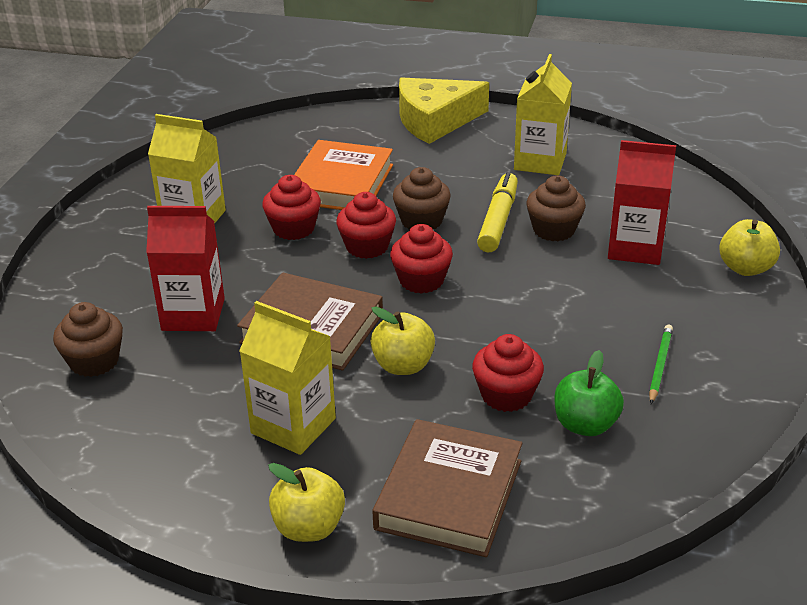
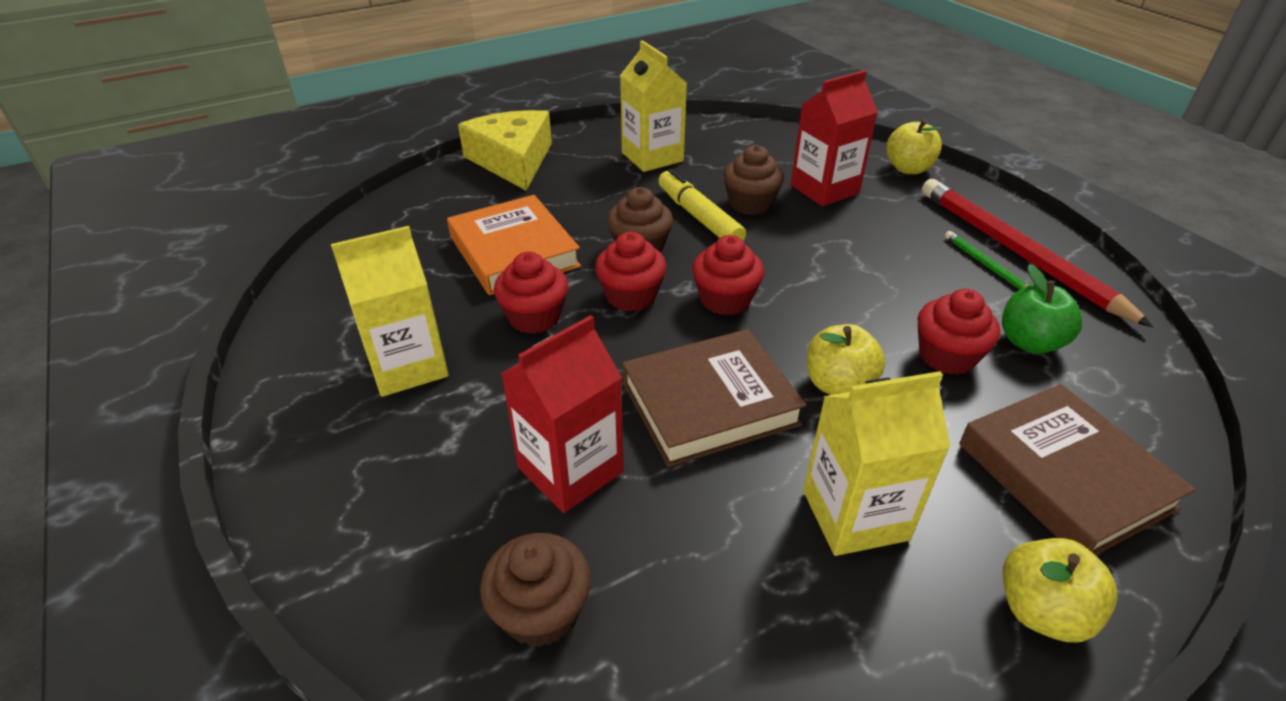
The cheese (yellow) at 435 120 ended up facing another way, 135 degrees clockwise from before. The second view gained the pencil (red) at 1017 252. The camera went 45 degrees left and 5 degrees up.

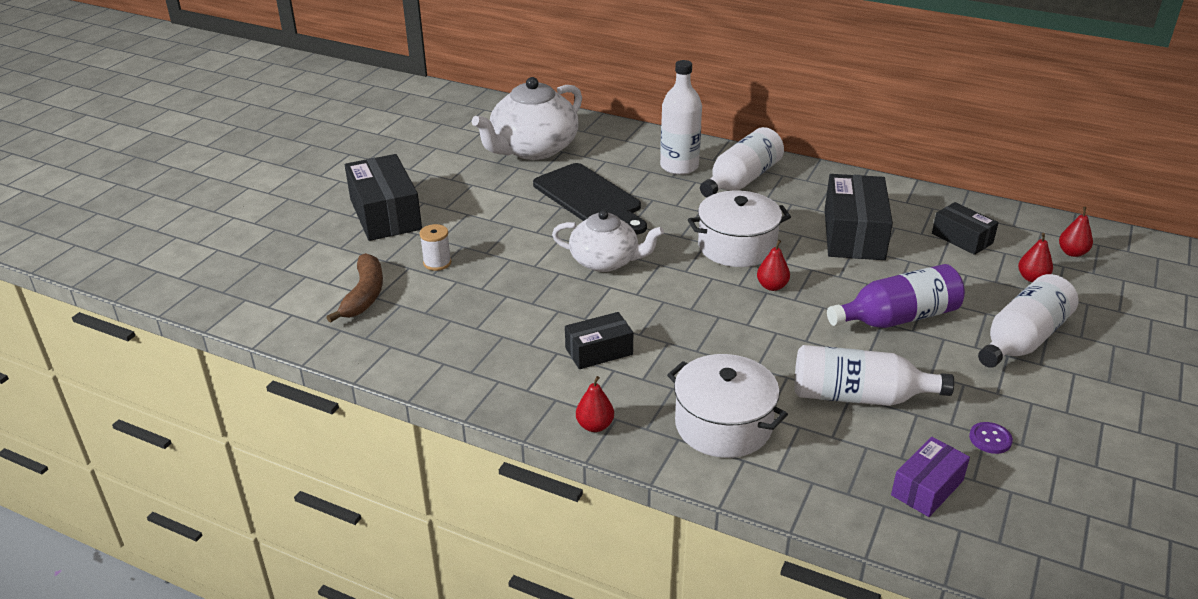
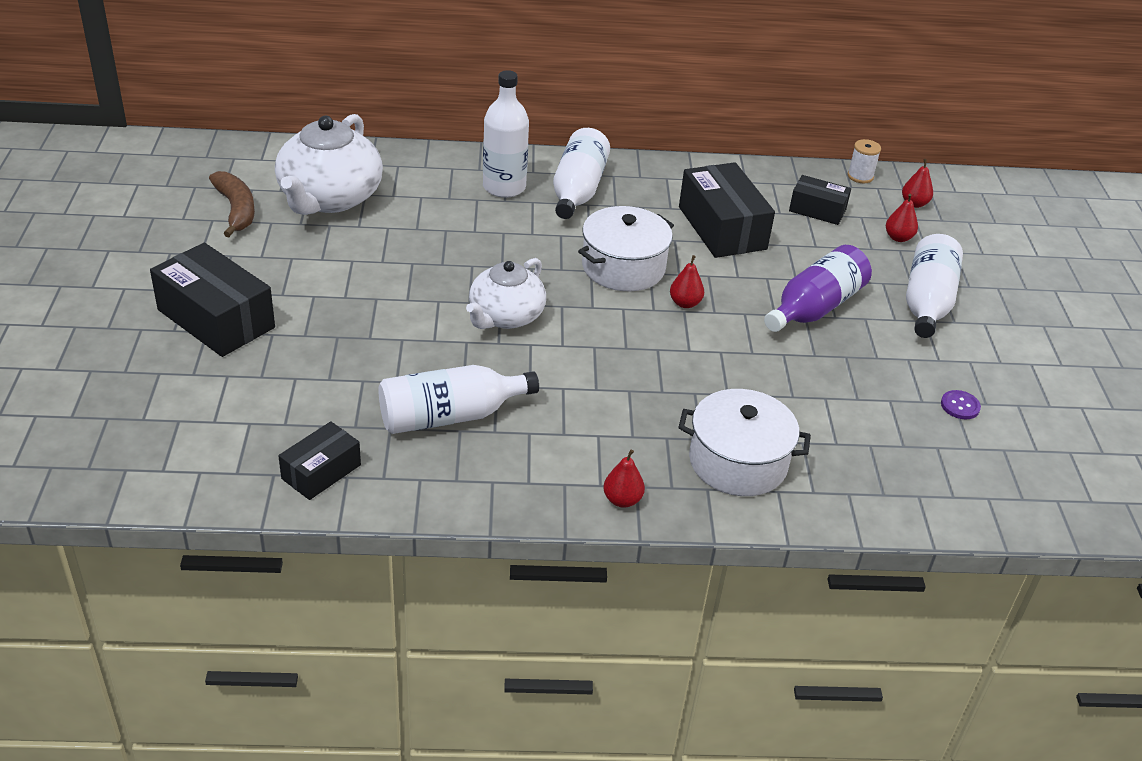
The banana (brown) ended up elsewhere, having gone from 364 295 to 236 210. The box (black) ended up elsewhere, having gone from 599 351 to 321 472. The bottle (white) ended up elsewhere, having gone from 858 396 to 450 416. The teapot (white) at 605 261 ended up facing another way, 135 degrees clockwise from before. The spool (white) ended up elsewhere, having gone from 437 263 to 860 176. The second view lost the cutting board (black) at 590 198. The second view lost the box (purple) at 927 488. The camera went 30 degrees left and 5 degrees up.

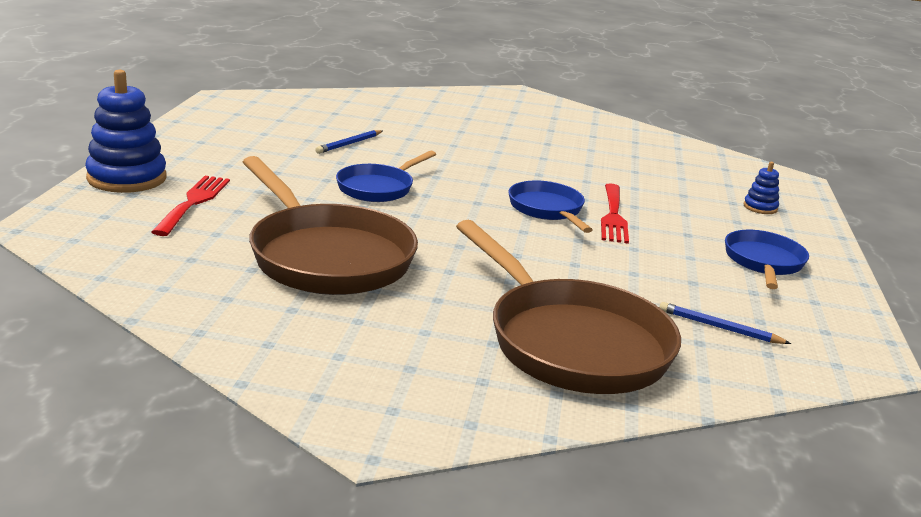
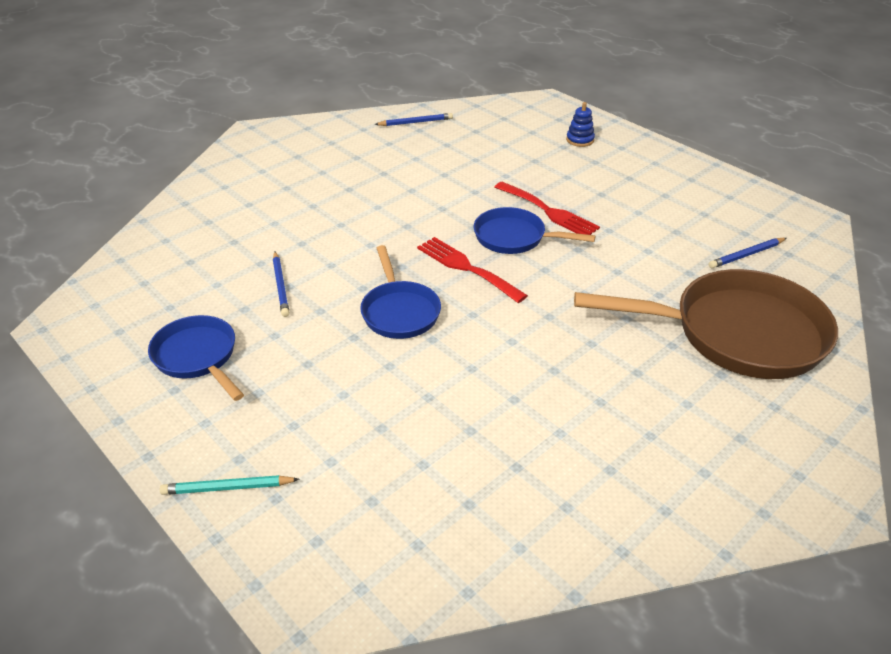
The pan (blue) ended up elsewhere, having gone from 763 262 to 198 357. Where the stacking toy (blue) stood at 127 178, the pencil (turquoise) came to stand at 227 488. The second view gained the pencil (blue) at 416 122. The fork (red) ended up elsewhere, having gone from 193 202 to 466 267. The second view lost the pan (brown) at 327 256. The camera went 50 degrees left and 15 degrees up.

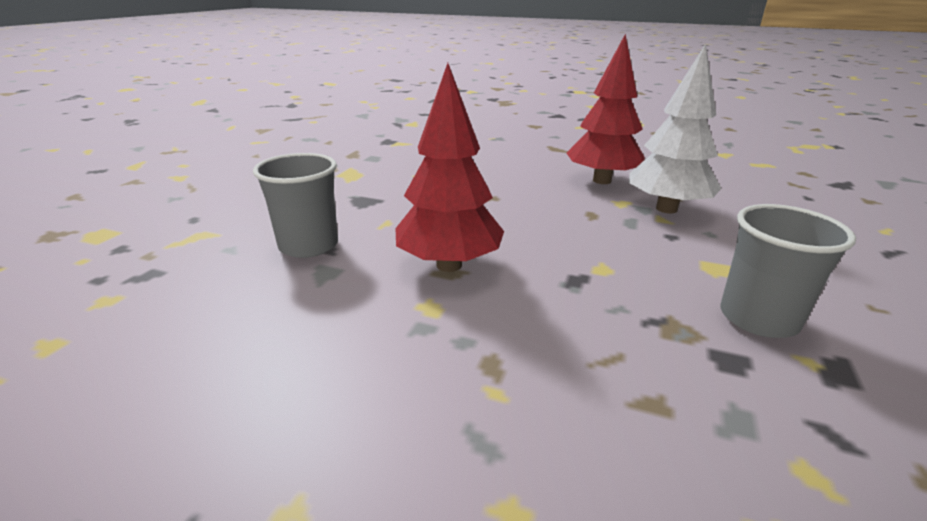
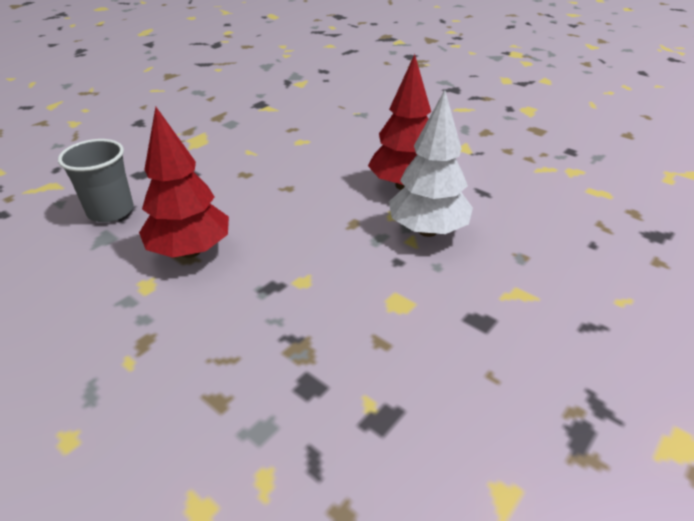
The second view lost the cup (grey) at 758 318. The camera went 20 degrees right and 10 degrees up.

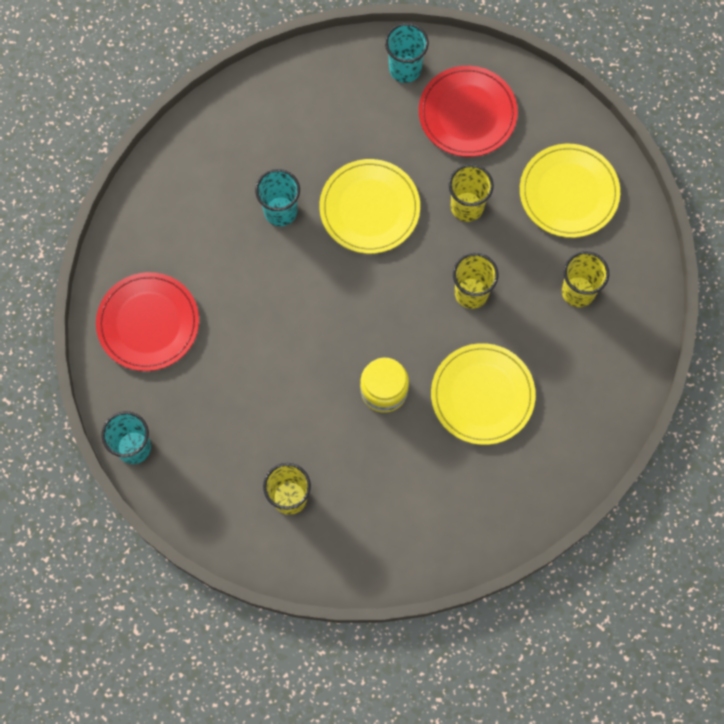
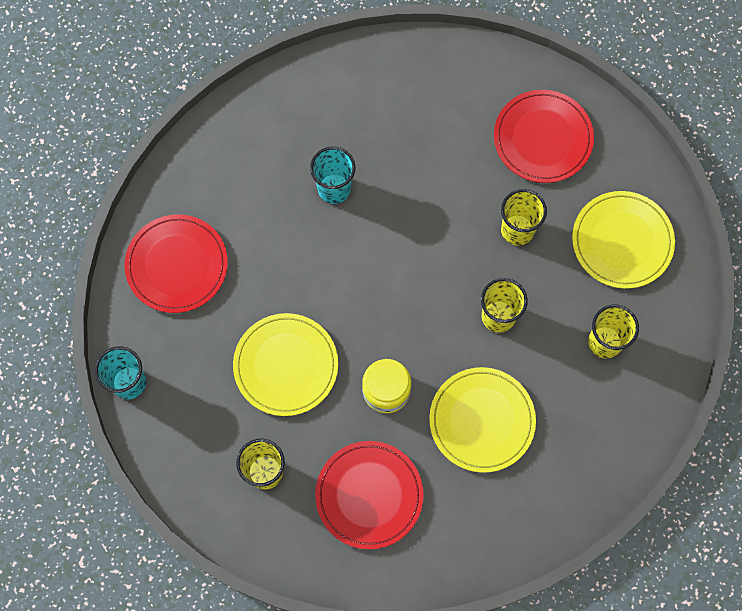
The plate (yellow) ended up elsewhere, having gone from 369 208 to 286 365. The second view gained the plate (red) at 369 495. The second view lost the cup (turquoise) at 405 69. The camera went 15 degrees right and 0 degrees up.

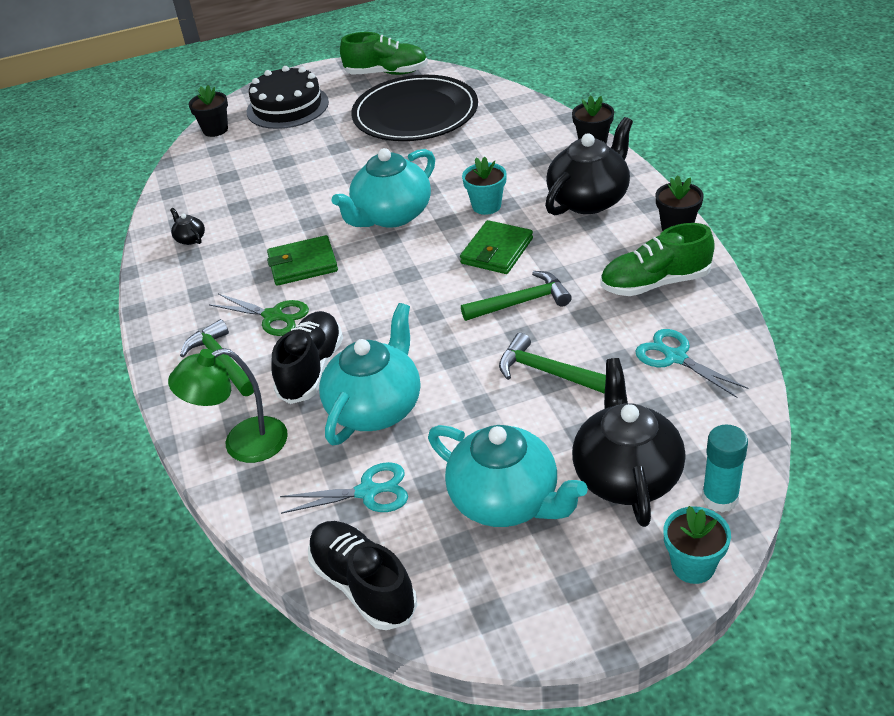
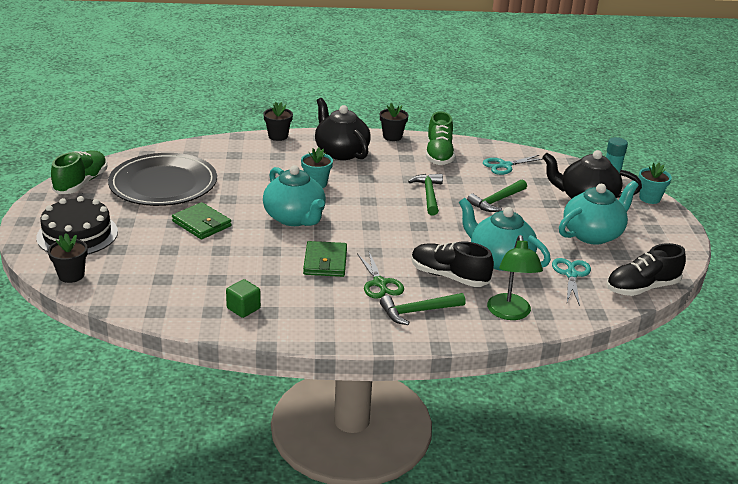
The wallet (green) ended up elsewhere, having gone from 497 251 to 201 224. Where the teapot (black) stood at 190 239, the cube (green) came to stand at 243 308. The scissors (green) at 273 316 ended up facing another way, 120 degrees clockwise from before. The camera went 80 degrees left and 10 degrees down.

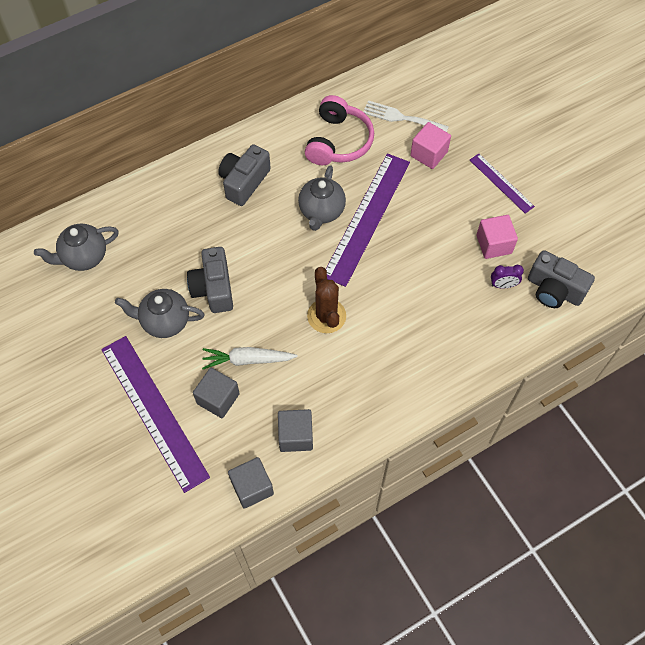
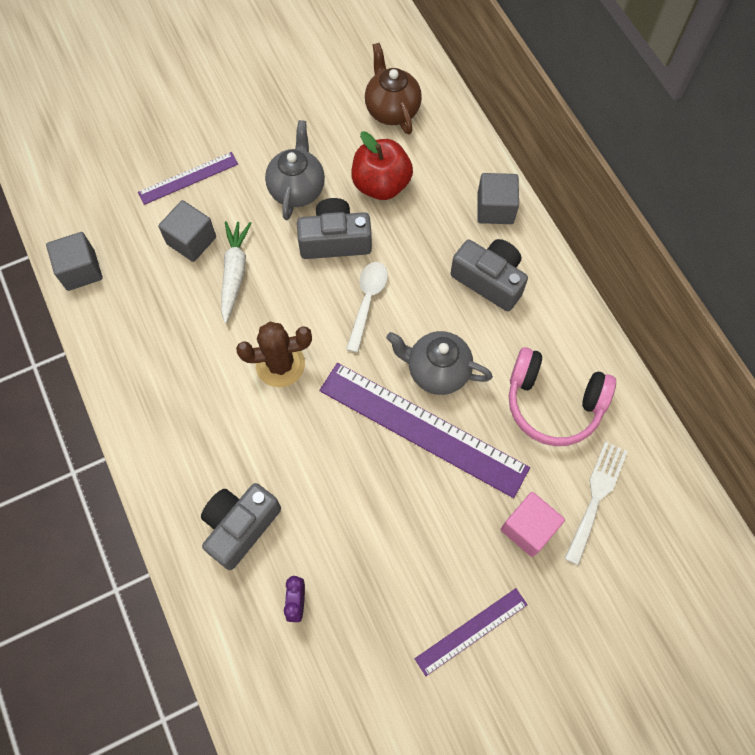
The size of the ruler (purple) at 154 411 changed by a factor of 0.52. The camera (grey) ended up elsewhere, having gone from 554 290 to 240 526. The second view gained the spoon (white) at 367 302. The second view gained the apple (red) at 381 184. What was the teapot (grey) at 84 257 turned into the teapot (brown) at 392 110. The cube (grey) ended up elsewhere, having gone from 295 436 to 495 208. The second view lost the cube (pink) at 494 244. The camera went 95 degrees right and 5 degrees up.

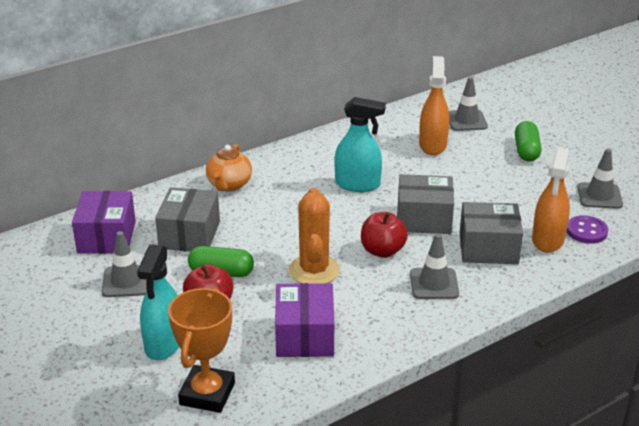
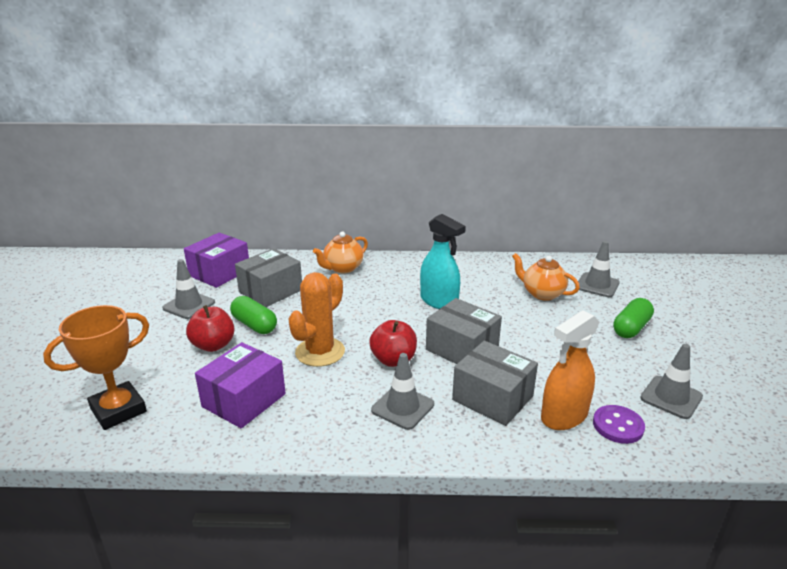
Where the spray bottle (orange) stood at 432 145, the teapot (orange) came to stand at 542 294. The second view lost the spray bottle (turquoise) at 163 343. The camera went 35 degrees right and 5 degrees down.

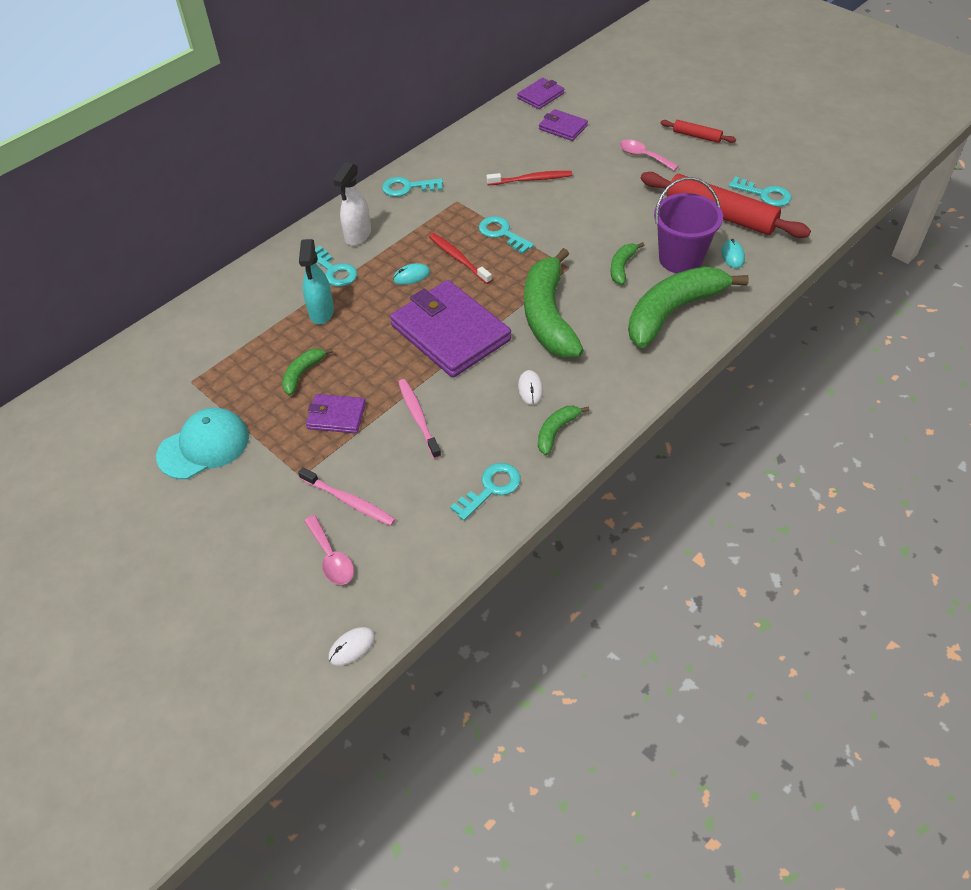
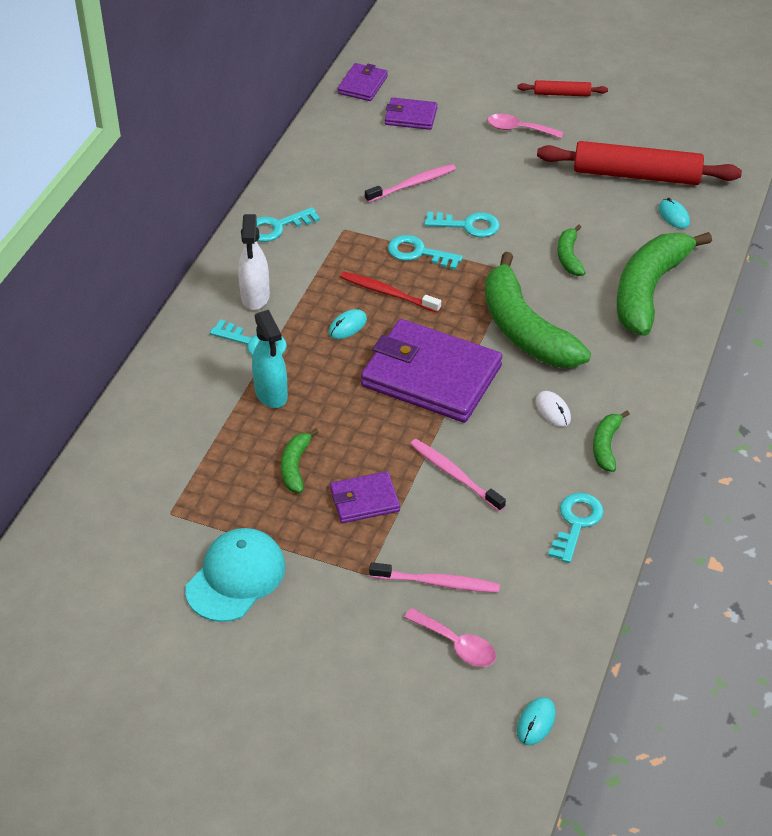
What was the toothbrush (red) at 532 179 turned into the toothbrush (pink) at 413 184. The key (turquoise) ended up elsewhere, having gone from 764 194 to 468 225. What was the mouse (white) at 352 647 turned into the mouse (turquoise) at 536 722. The second view lost the bucket (purple) at 680 259. The camera went 25 degrees left and 5 degrees down.

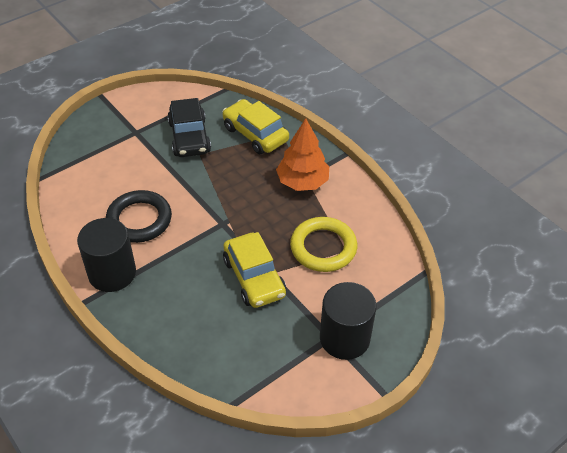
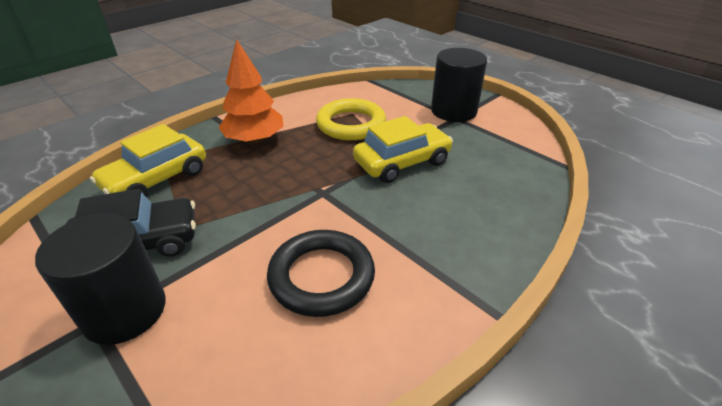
The cylinder (black) ended up elsewhere, having gone from 112 273 to 124 311. The camera went 95 degrees left and 10 degrees down.

